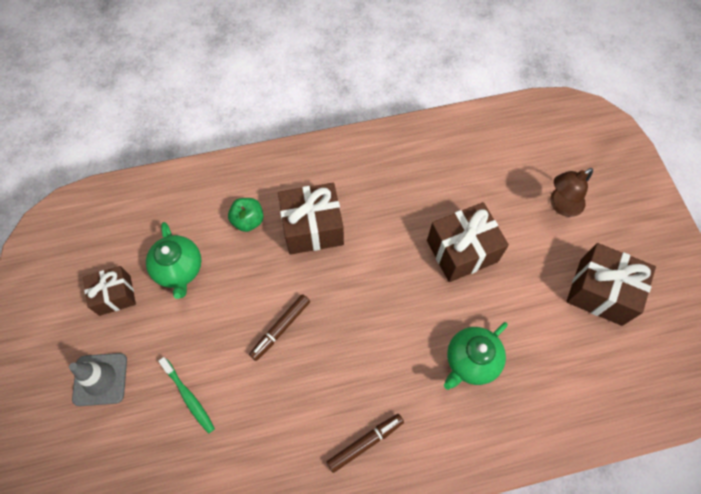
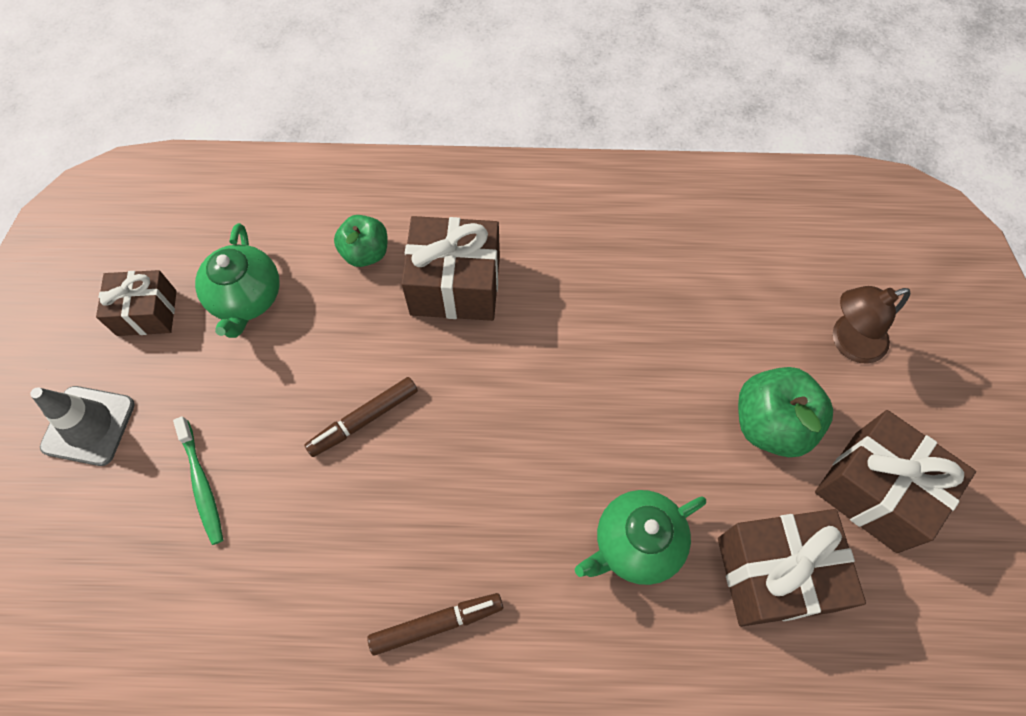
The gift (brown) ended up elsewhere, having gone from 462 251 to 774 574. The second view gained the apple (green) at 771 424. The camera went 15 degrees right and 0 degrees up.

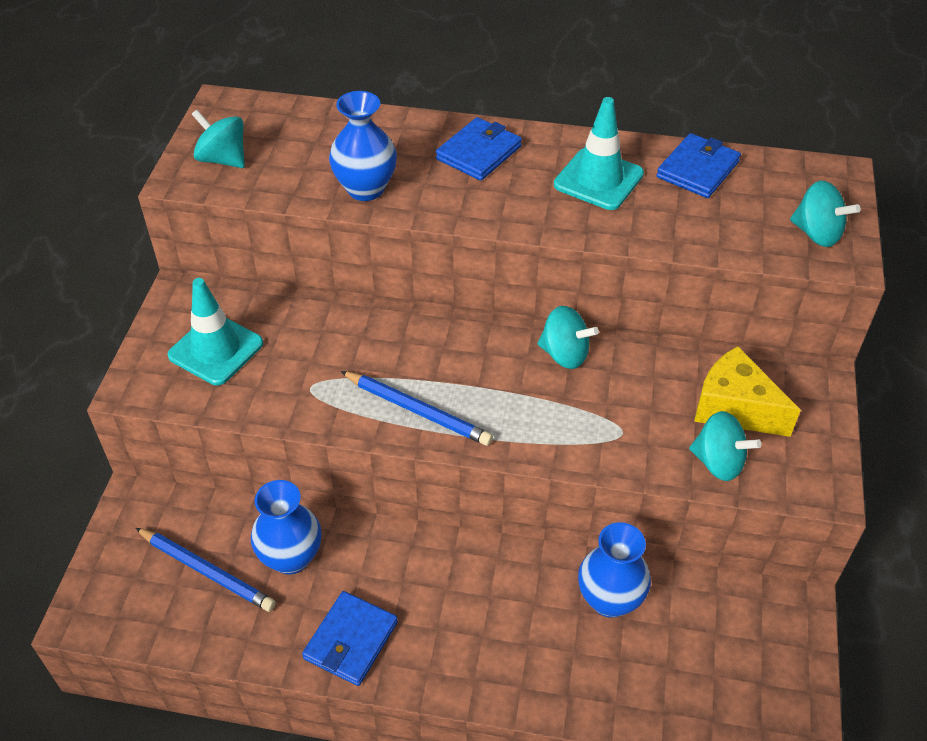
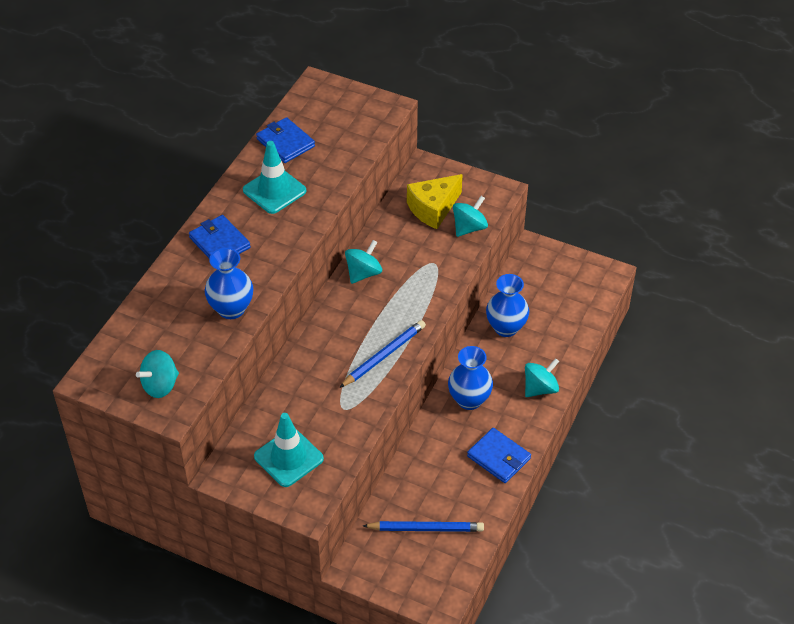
The pencil (blue) at 207 571 ended up facing another way, 45 degrees clockwise from before. The vase (blue) ended up elsewhere, having gone from 291 557 to 469 400. The spinning top (turquoise) ended up elsewhere, having gone from 817 233 to 540 388. The camera went 75 degrees left and 0 degrees up.

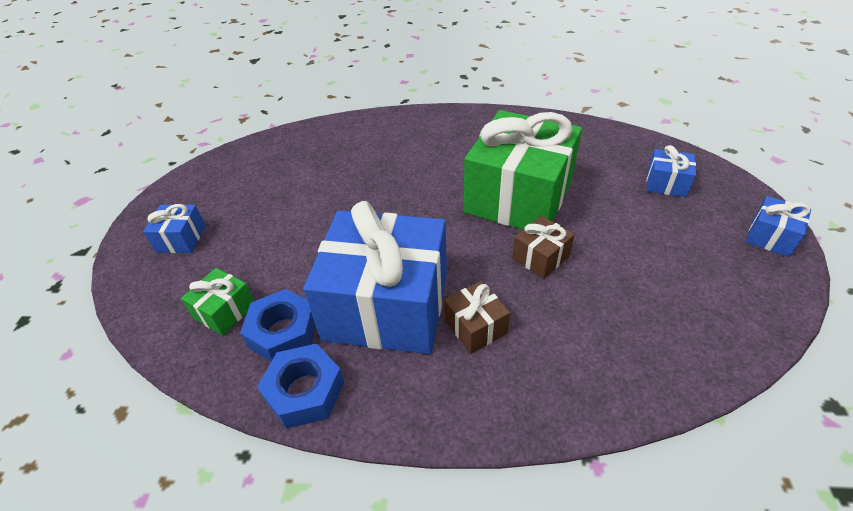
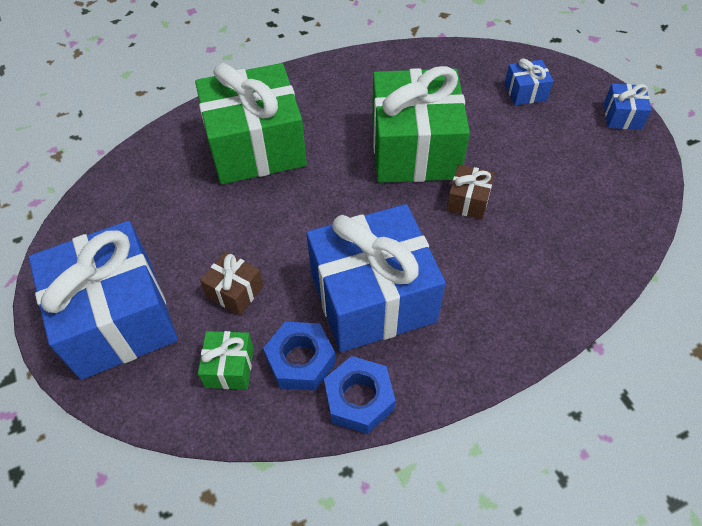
The size of the gift (blue) at 181 239 changed by a factor of 2.36. The second view gained the gift (green) at 256 146. The gift (brown) ended up elsewhere, having gone from 475 327 to 235 291. The camera went 30 degrees left and 10 degrees up.

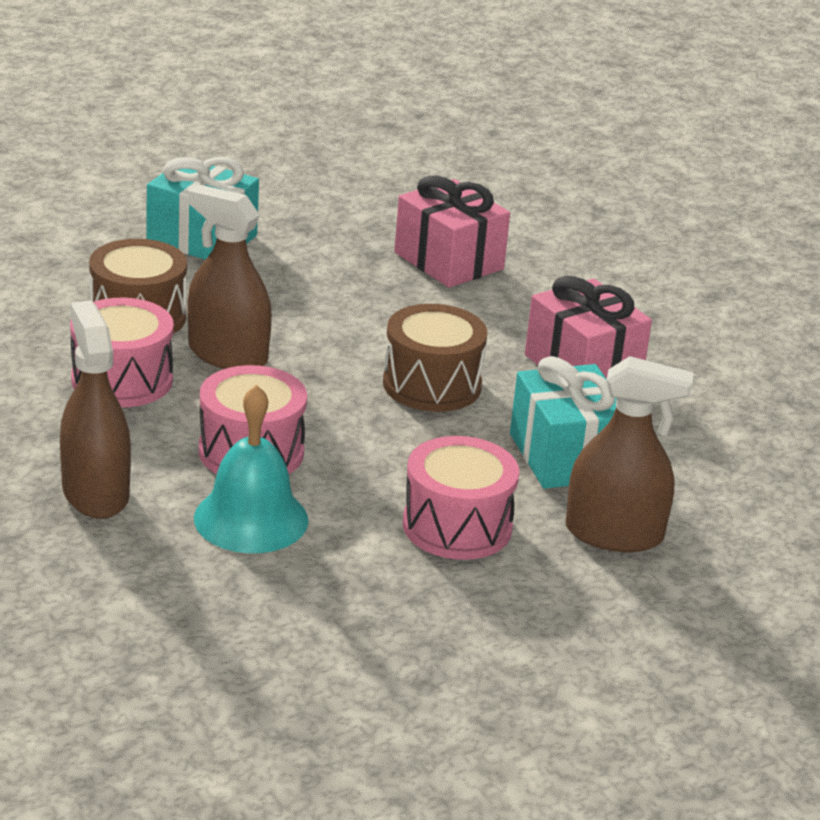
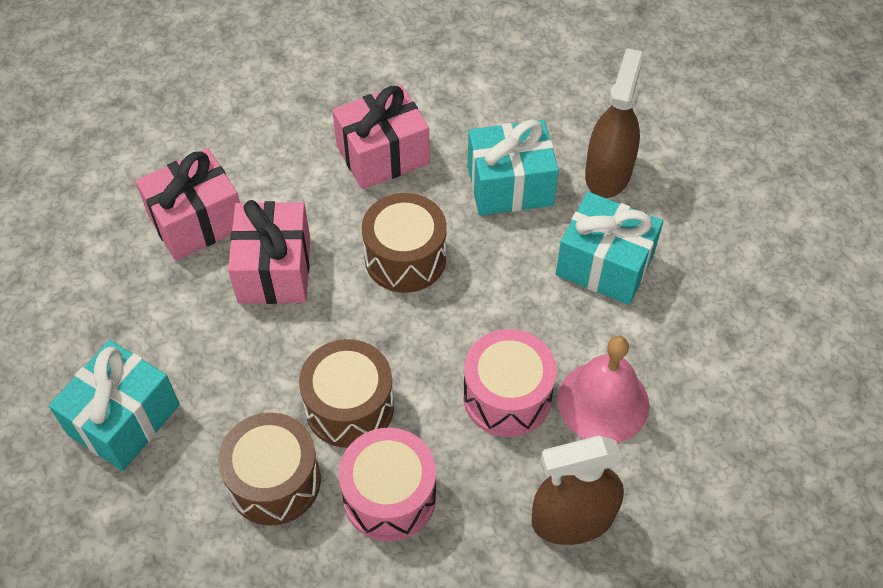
The second view gained the gift (pink) at 274 270. Where the spray bottle (brown) stood at 227 355, the drum (brown) came to stand at 349 407. Where the drum (pink) stood at 457 526, the gift (turquoise) came to stand at 604 265. What was the bell (turquoise) at 251 519 turned into the bell (pink) at 603 402. The camera went 80 degrees left and 25 degrees up.

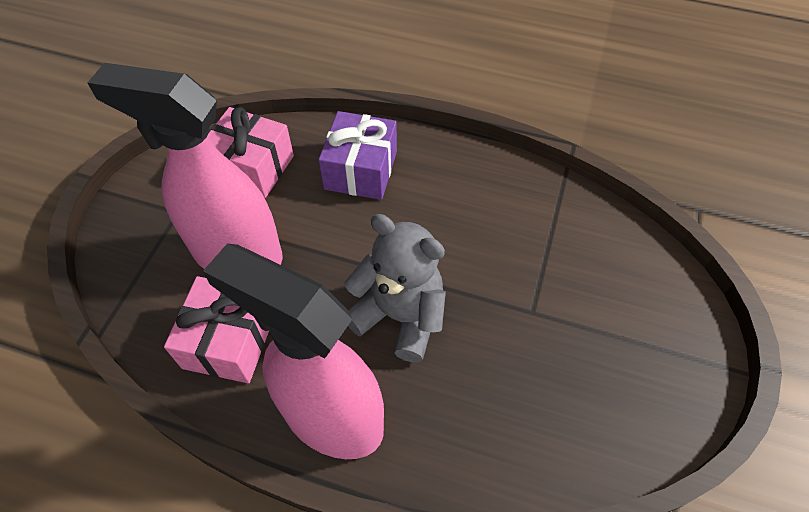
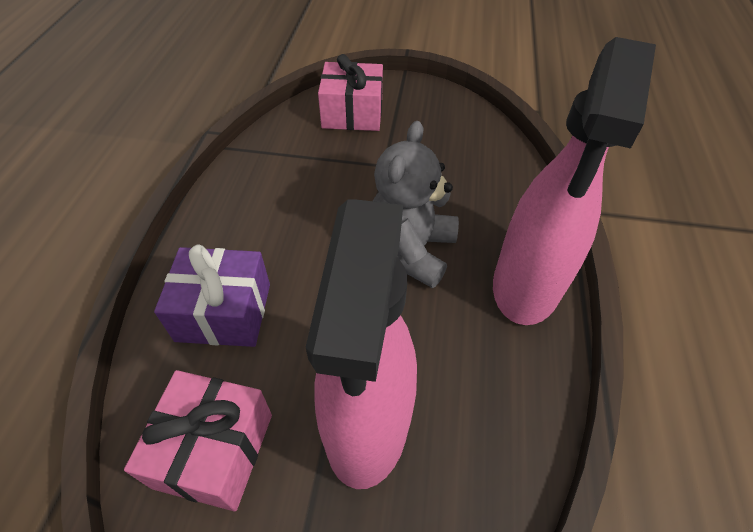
The gift (pink) ended up elsewhere, having gone from 229 341 to 352 113. The camera went 100 degrees left and 5 degrees down.

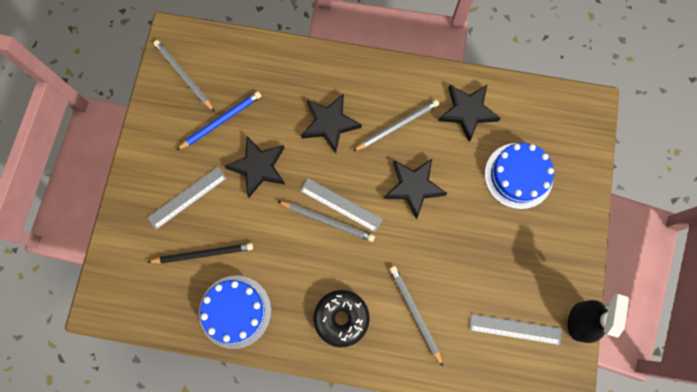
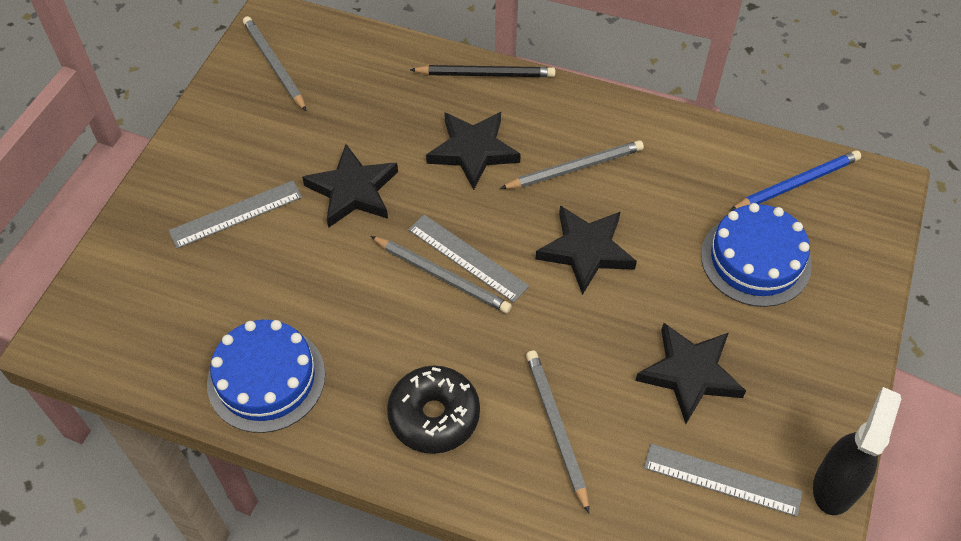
The pencil (black) ended up elsewhere, having gone from 203 253 to 486 74. The star (black) ended up elsewhere, having gone from 467 111 to 690 374. The pencil (blue) ended up elsewhere, having gone from 221 121 to 797 183. The camera went 10 degrees right and 20 degrees down.

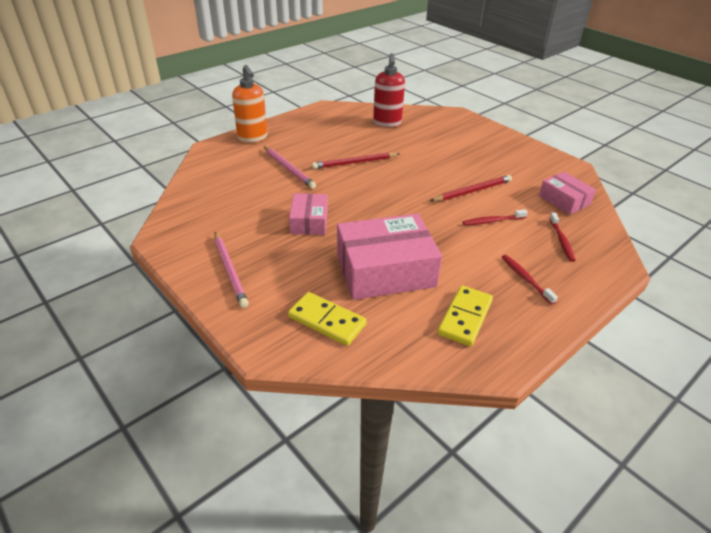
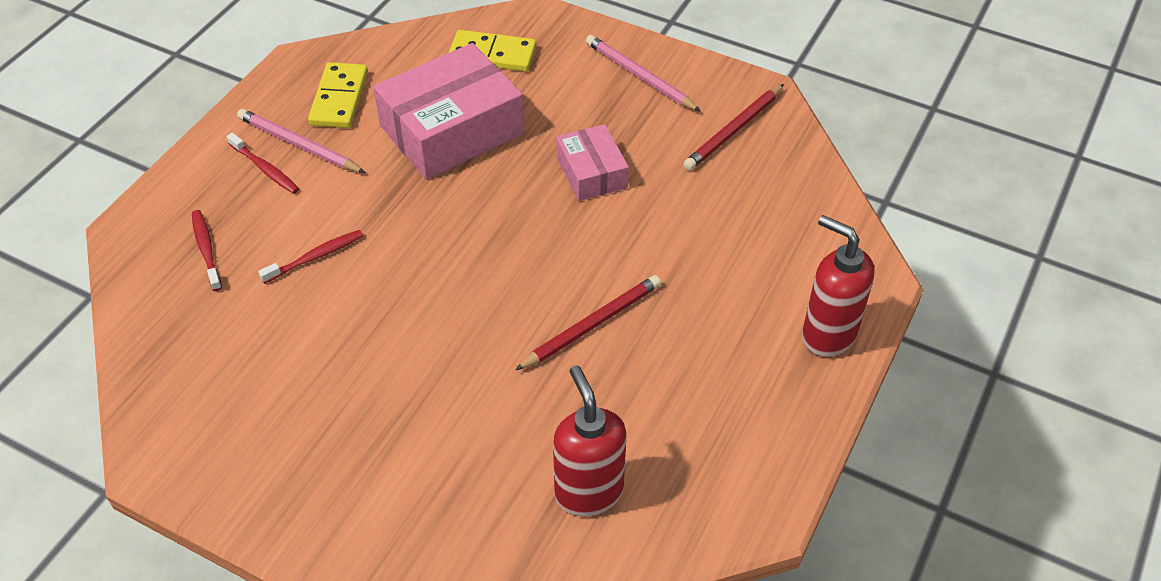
The pencil (pink) ended up elsewhere, having gone from 288 169 to 299 145. The pencil (red) ended up elsewhere, having gone from 472 191 to 734 130. What was the soap dispenser (orange) at 253 137 turned into the soap dispenser (red) at 827 335. The second view lost the box (pink) at 564 200. The camera went 160 degrees right and 10 degrees up.

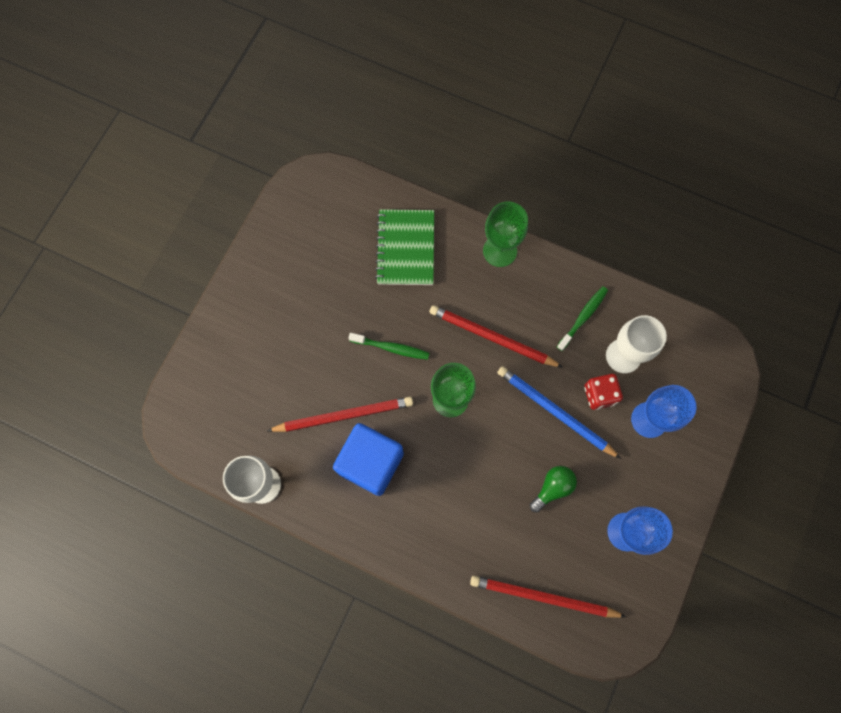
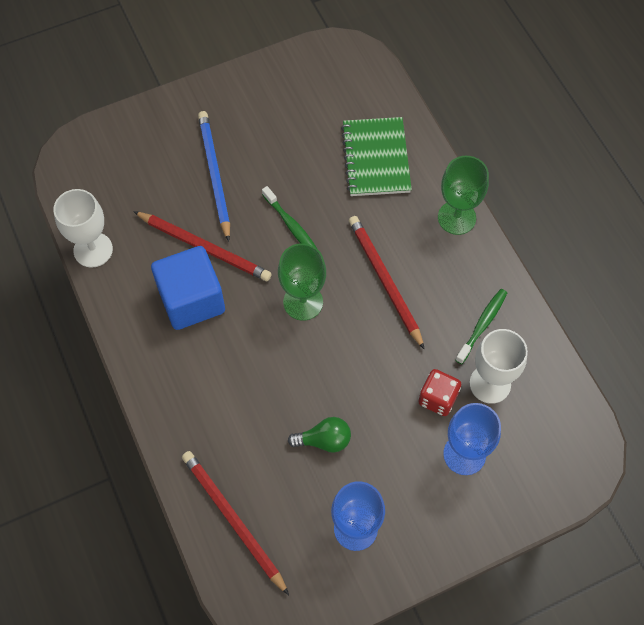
The pencil (blue) ended up elsewhere, having gone from 555 412 to 214 175. The notebook (green) at 406 248 ended up facing another way, 45 degrees counterclockwise from before. The toothbrush (green) at 583 317 ended up facing another way, 45 degrees counterclockwise from before. The camera went 40 degrees right and 10 degrees down.

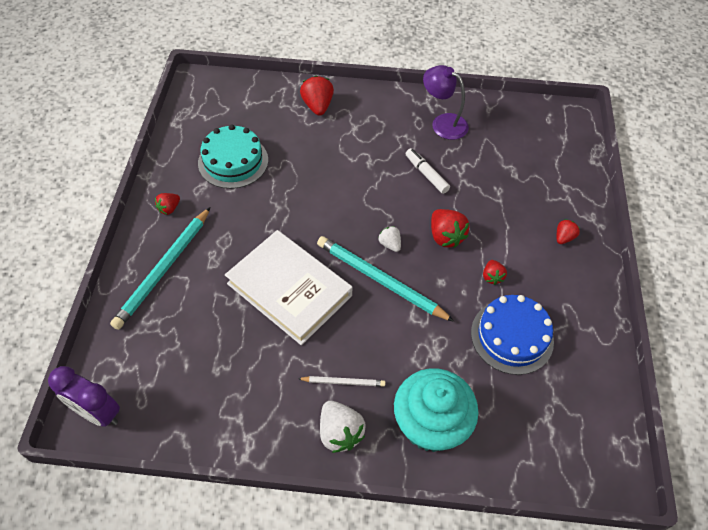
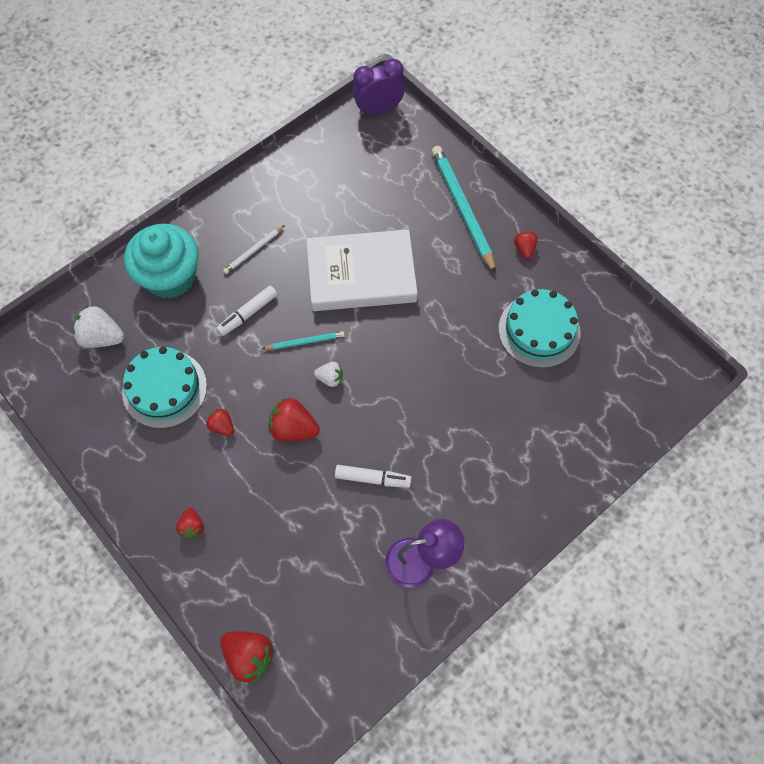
The strawberry (white) ended up elsewhere, having gone from 340 432 to 102 337. What was the cake (blue) at 512 336 turned into the cake (turquoise) at 164 388. The second view gained the marker (white) at 248 314. The strawberry (red) ended up elsewhere, having gone from 317 106 to 249 656. The size of the pencil (turquoise) at 380 280 changed by a factor of 0.49. The camera went 135 degrees right and 10 degrees up.

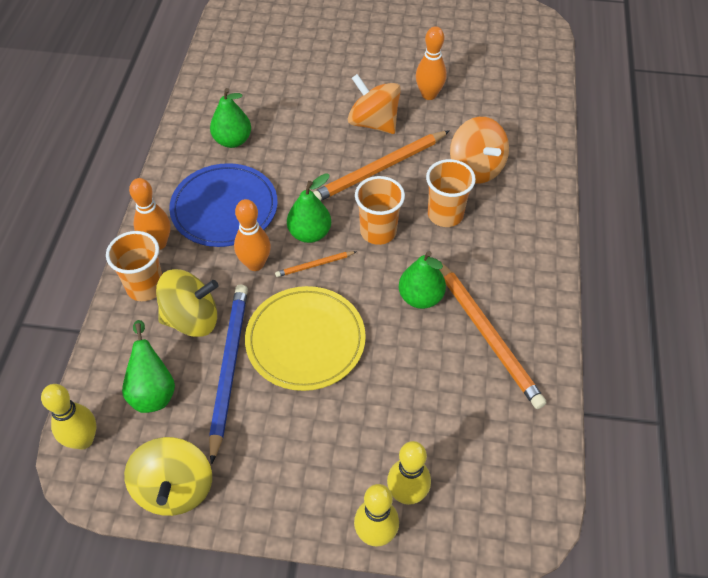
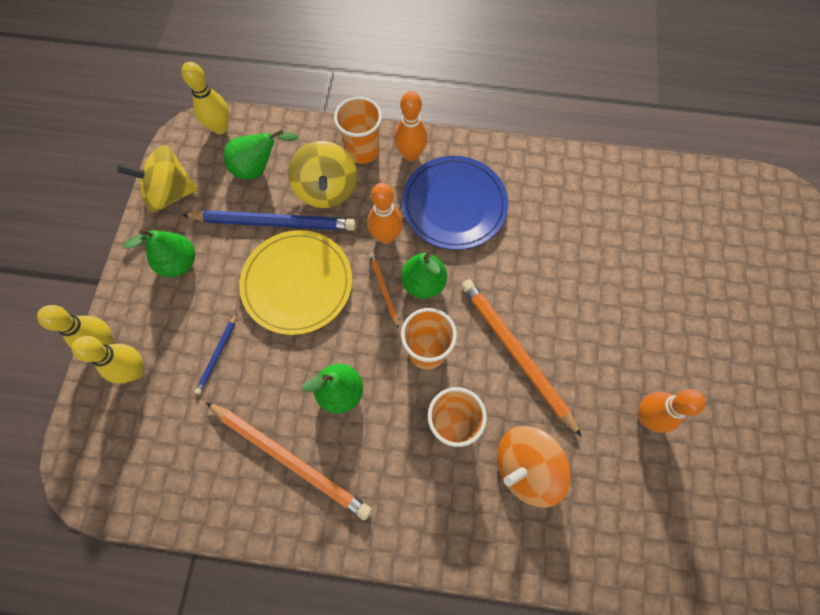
The pear (green) ended up elsewhere, having gone from 232 140 to 179 263. The second view gained the pencil (blue) at 217 355. The pencil (orange) at 488 335 ended up facing another way, 120 degrees counterclockwise from before. The second view lost the spinning top (orange) at 373 123. The camera went 90 degrees right and 15 degrees up.

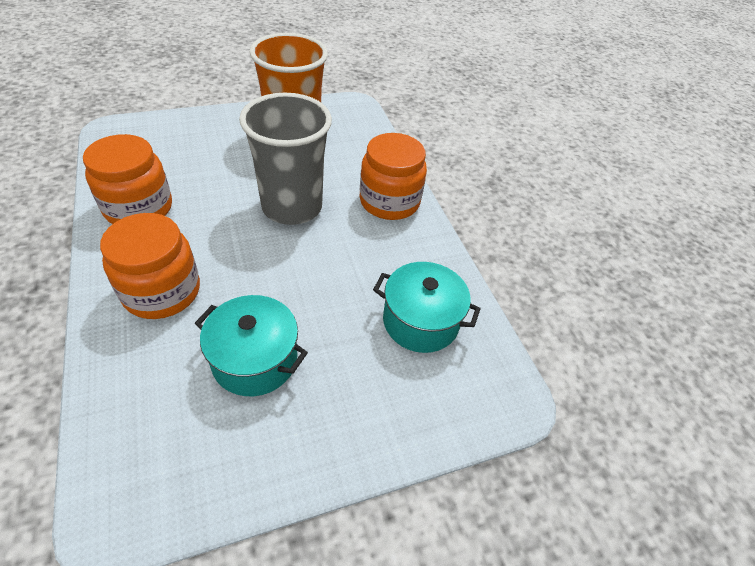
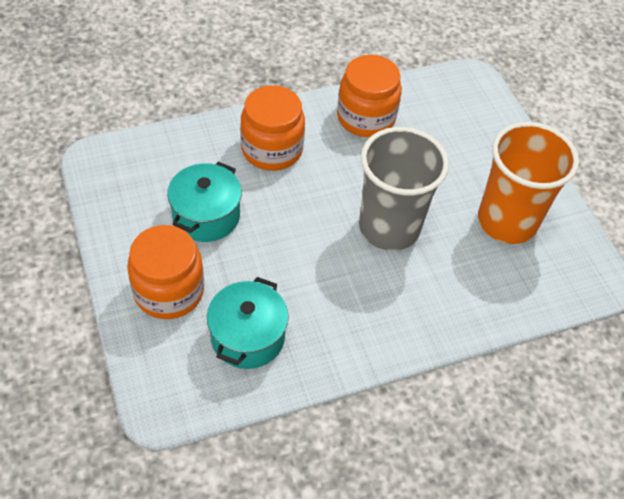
The jar (orange) ended up elsewhere, having gone from 389 201 to 169 291. The camera went 90 degrees right and 5 degrees up.

